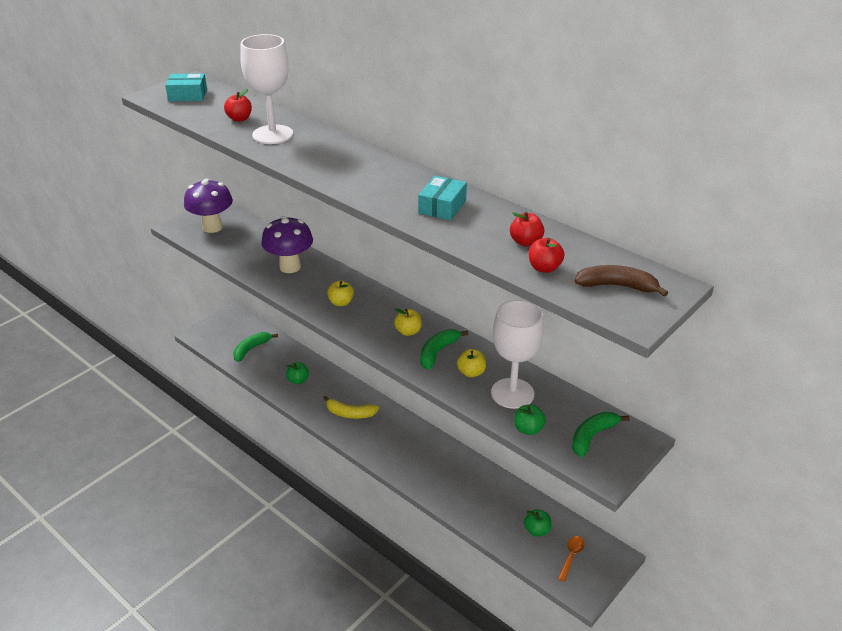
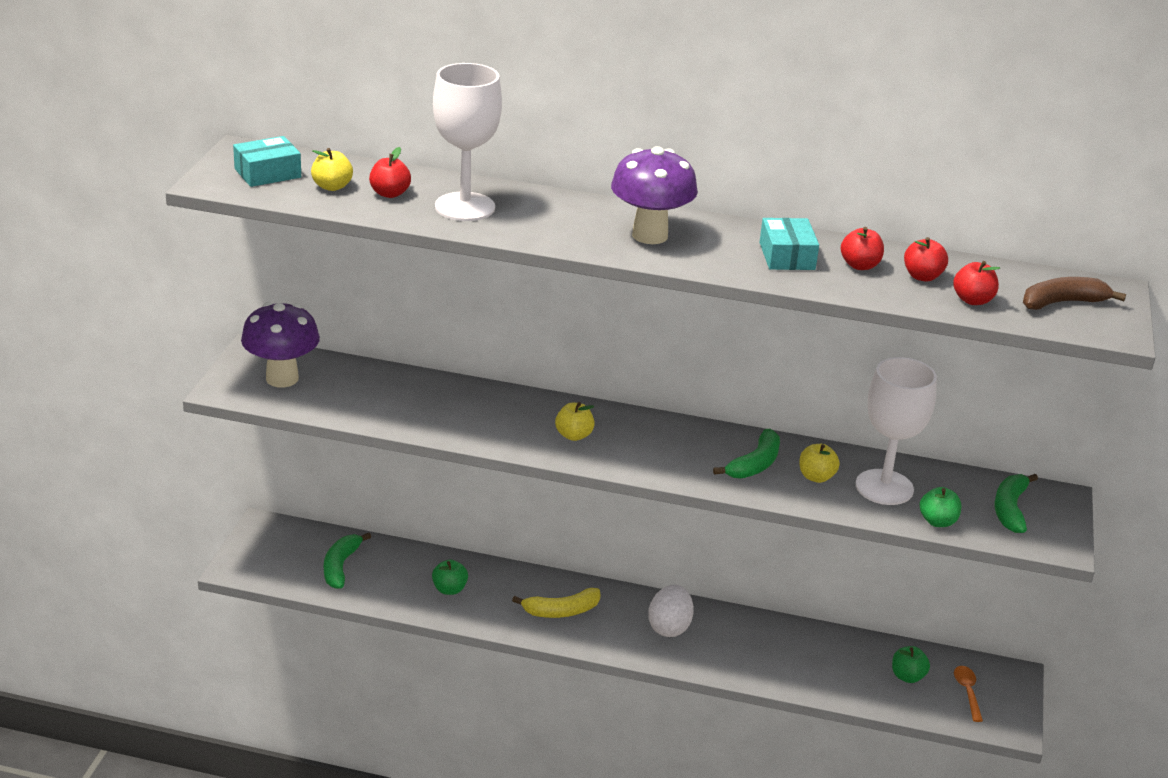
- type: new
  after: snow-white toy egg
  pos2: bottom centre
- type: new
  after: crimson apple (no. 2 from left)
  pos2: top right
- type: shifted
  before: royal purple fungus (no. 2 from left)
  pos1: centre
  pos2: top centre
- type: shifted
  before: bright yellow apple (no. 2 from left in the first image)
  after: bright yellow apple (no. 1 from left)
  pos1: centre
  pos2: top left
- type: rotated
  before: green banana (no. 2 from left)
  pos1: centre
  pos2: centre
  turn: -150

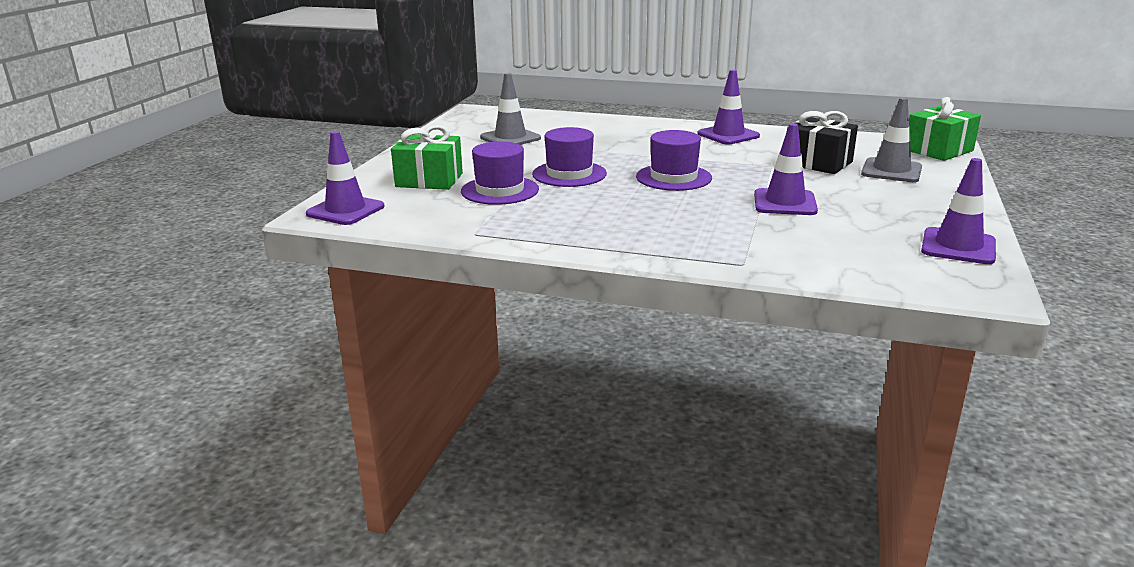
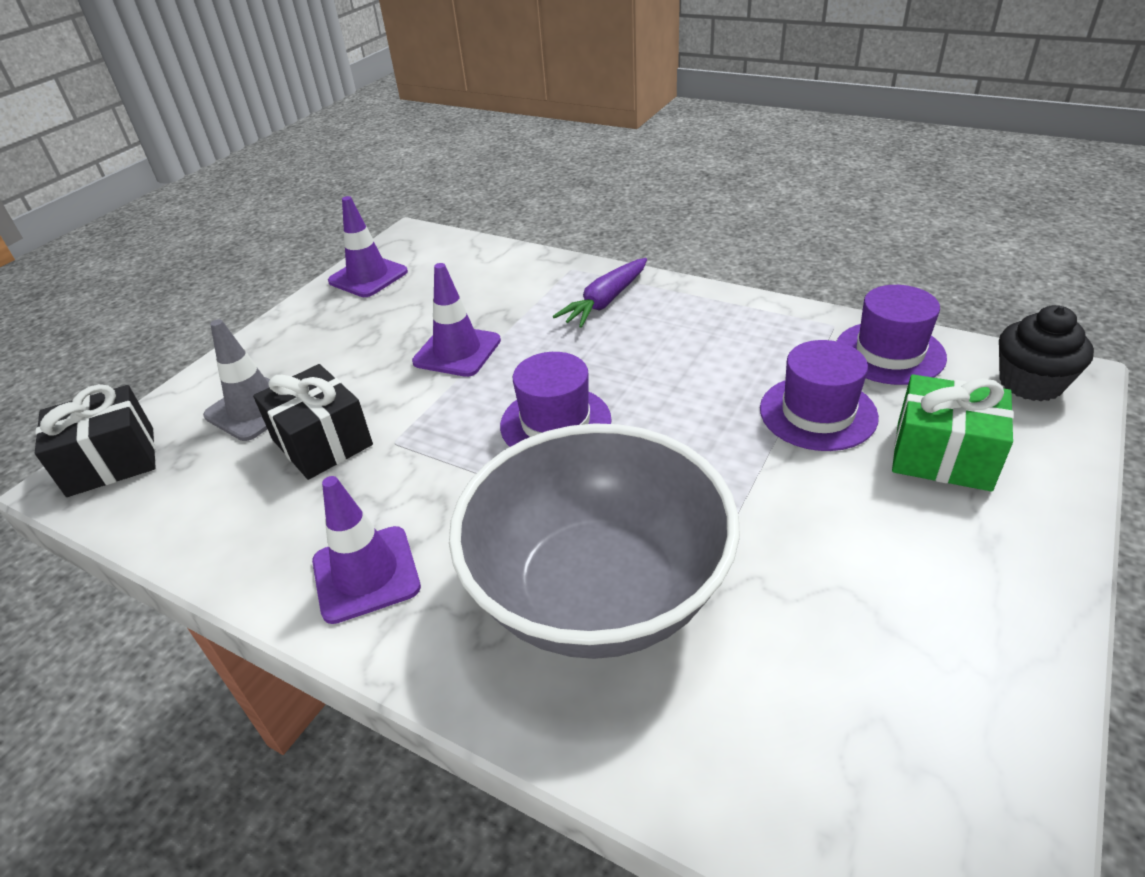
- type: gone
  before: gray safety cone (no. 1 from left)
  pos1: top centre
- type: new
  after: gray serving bowl
  pos2: centre
- type: new
  after: royal purple toy carrot
  pos2: centre
- type: shifted
  before: royal purple hat (no. 2 from left in the first image)
  after: royal purple hat (no. 3 from left)
  pos1: top centre
  pos2: middle right
- type: swapped
  before: royal purple safety cone (no. 1 from left)
  after: jet-black cupcake
  pos1: top left
  pos2: middle right
- type: repainted
  before: green gift (no. 2 from left)
  after: jet-black gift (no. 1 from left)
  pos1: top right
  pos2: middle left

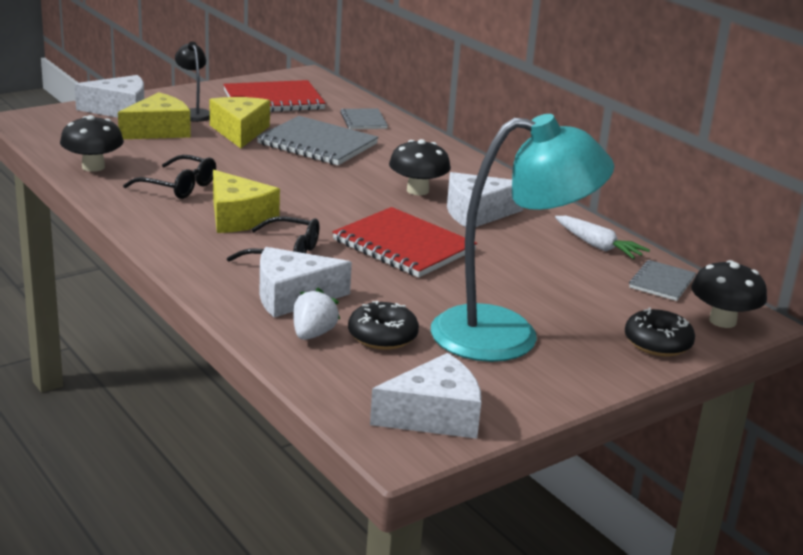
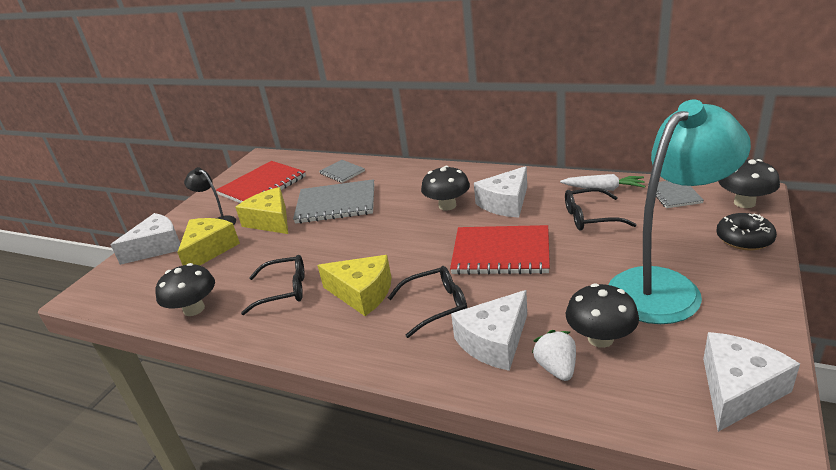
- type: new
  after: jet-black glasses (no. 3 from left)
  pos2: middle right
- type: swapped
  before: jet-black glazed donut (no. 1 from left)
  after: jet-black fungus (no. 3 from left)
  pos1: centre
  pos2: bottom right

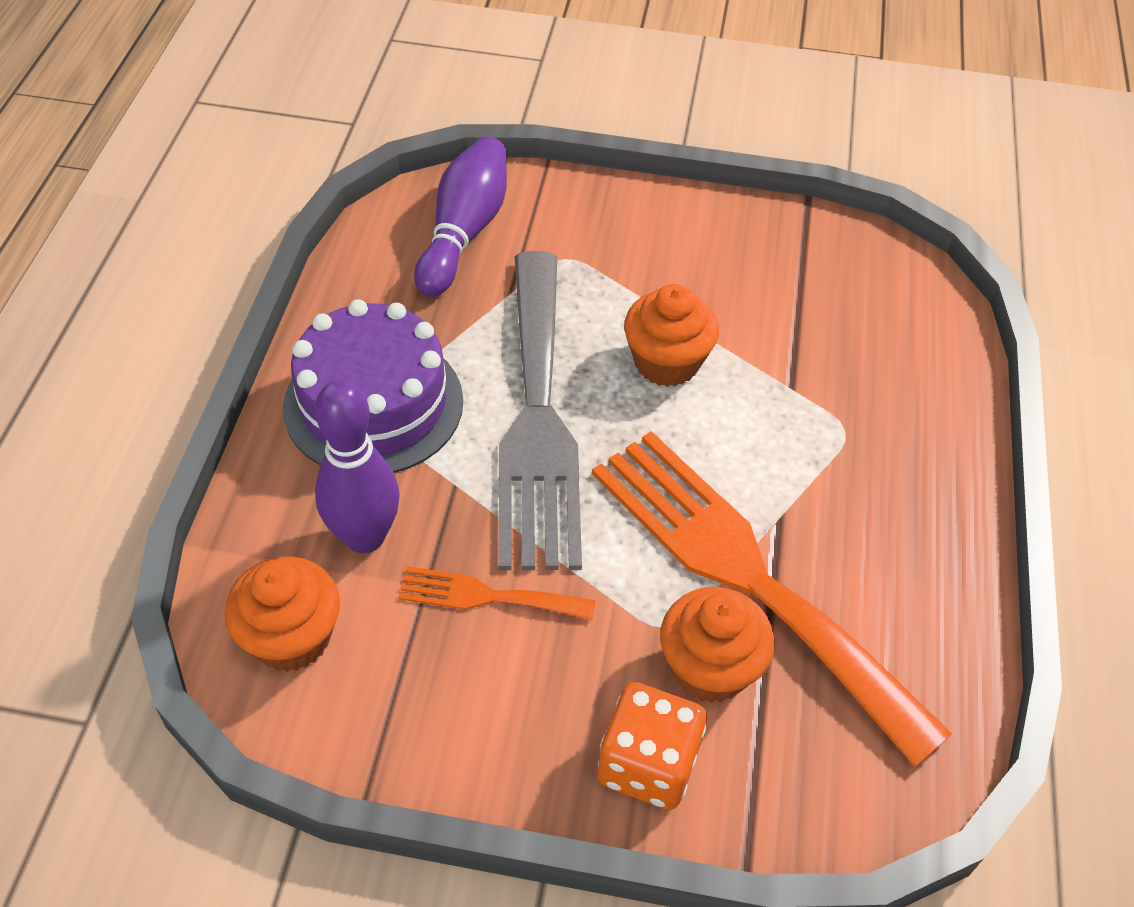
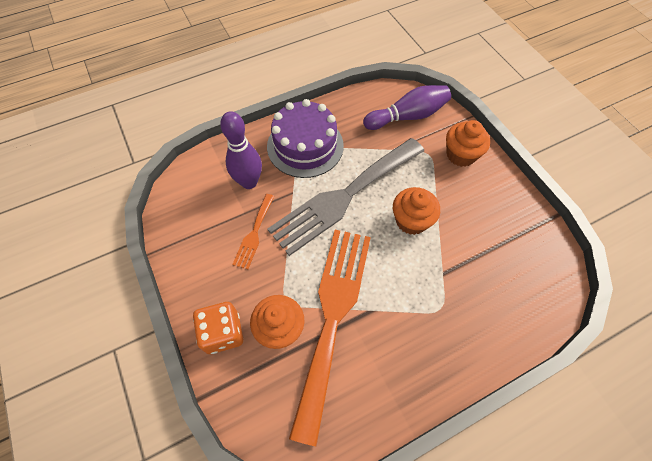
- type: shifted
  before: orange cupcake (no. 1 from left in the first image)
  after: orange cupcake (no. 3 from left)
  pos1: bottom left
  pos2: top right
- type: rotated
  before: orange dinner fork (no. 1 from left)
  pos1: centre
  pos2: centre
  turn: -135

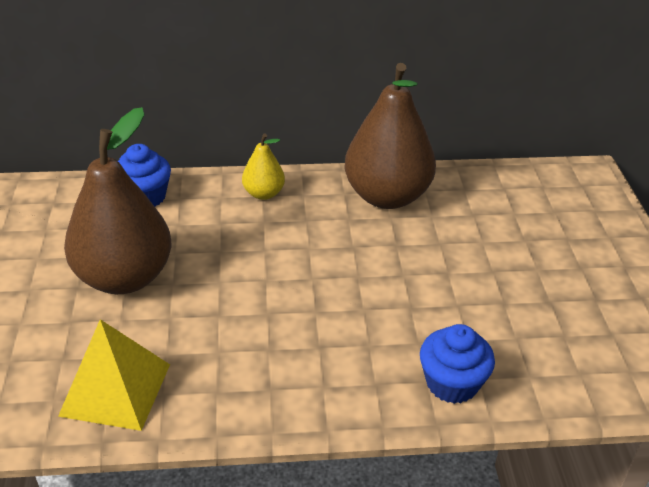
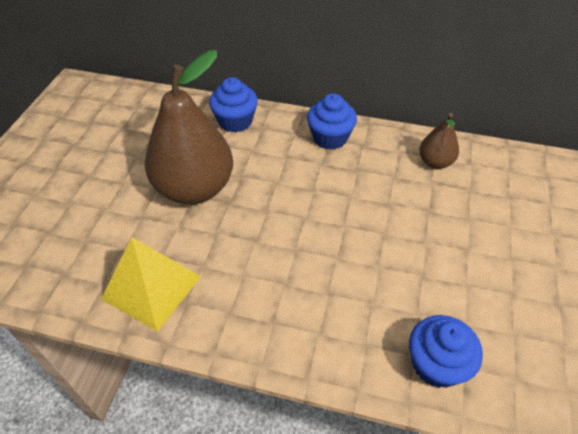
- type: swapped
  before: bright yellow pear fruit
  after: royal blue cupcake (no. 2 from left)
  pos1: centre
  pos2: top centre
- type: scaled
  before: dark brown pear fruit (no. 2 from left)
  pos1: top centre
  pos2: top right
  scale: 0.48

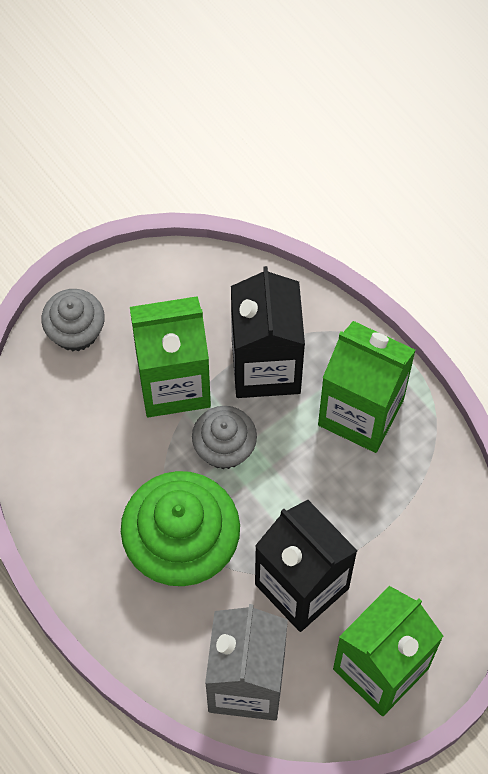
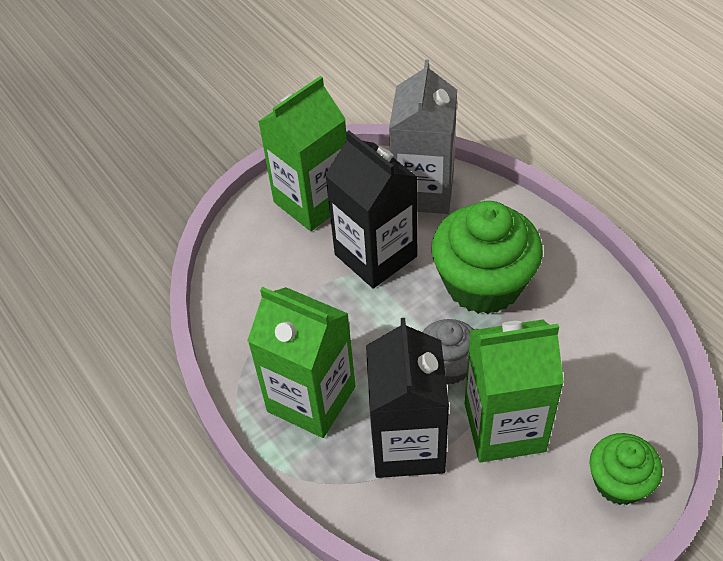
- type: repainted
  before: gray cupcake (no. 1 from left)
  after: green cupcake (no. 2 from left)
  pos1: middle left
  pos2: bottom right

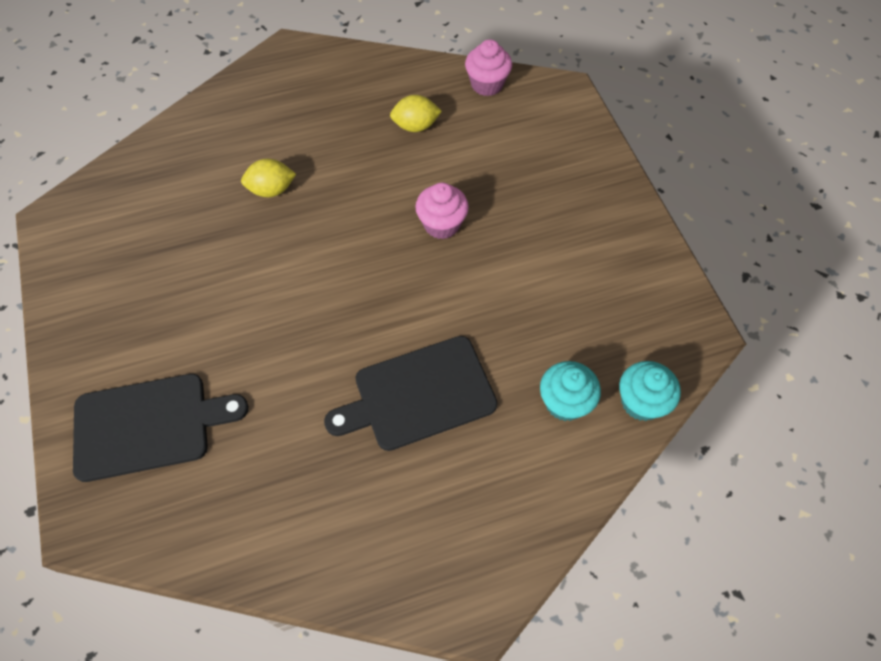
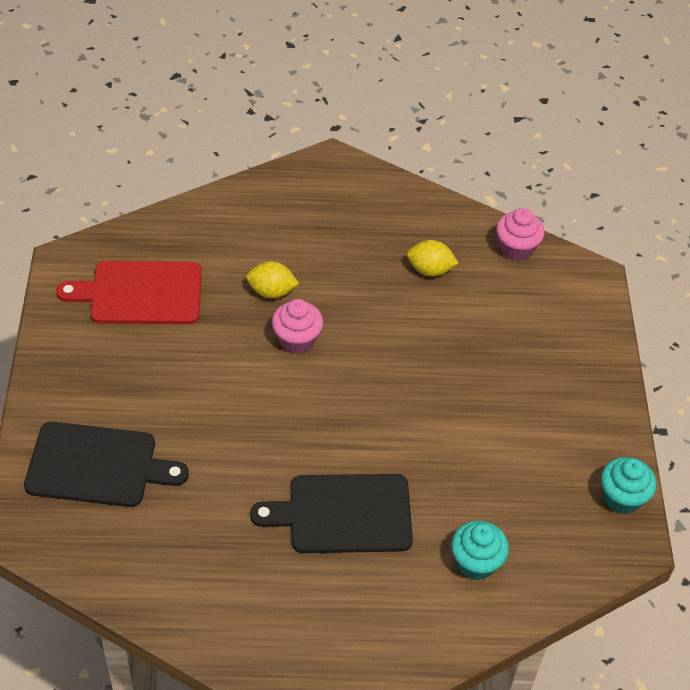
- type: new
  after: crimson chopping board
  pos2: middle left
- type: shifted
  before: rose-pink cupcake (no. 1 from left)
  pos1: top centre
  pos2: centre
- type: shifted
  before: teal cupcake (no. 2 from left)
  pos1: middle right
  pos2: bottom right

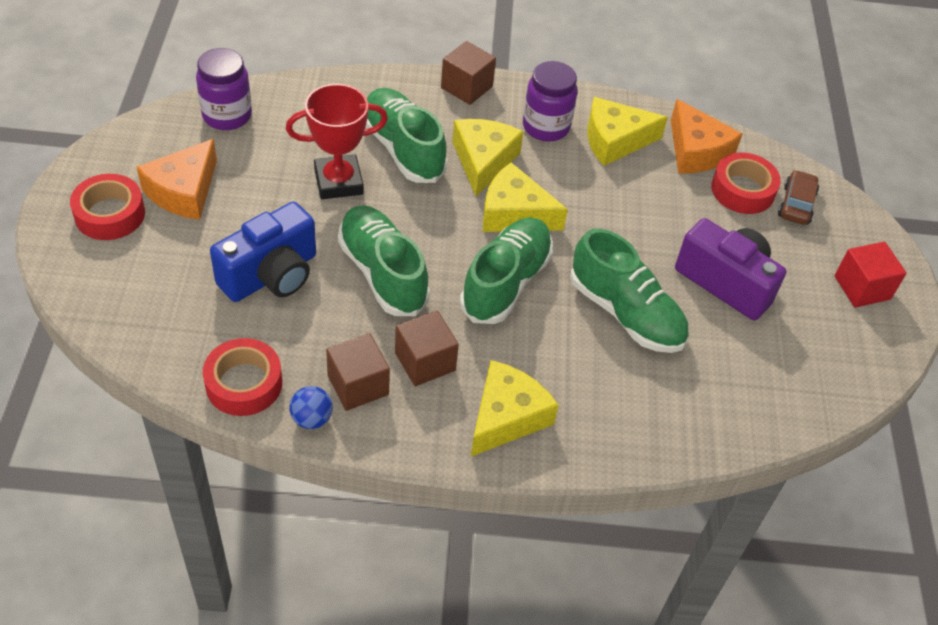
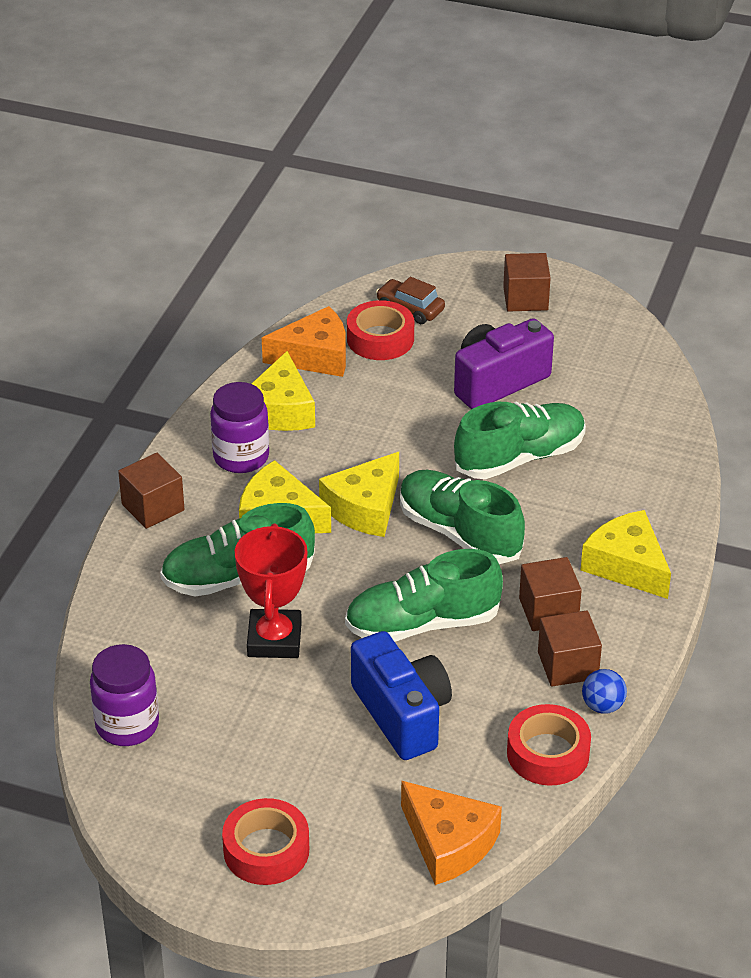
- type: shifted
  before: orange cheese wedge (no. 1 from left in the first image)
  after: orange cheese wedge (no. 2 from left)
  pos1: top left
  pos2: bottom centre
- type: repainted
  before: crimson cube
  after: dark brown cube (no. 2 from left)
  pos1: middle right
  pos2: top right

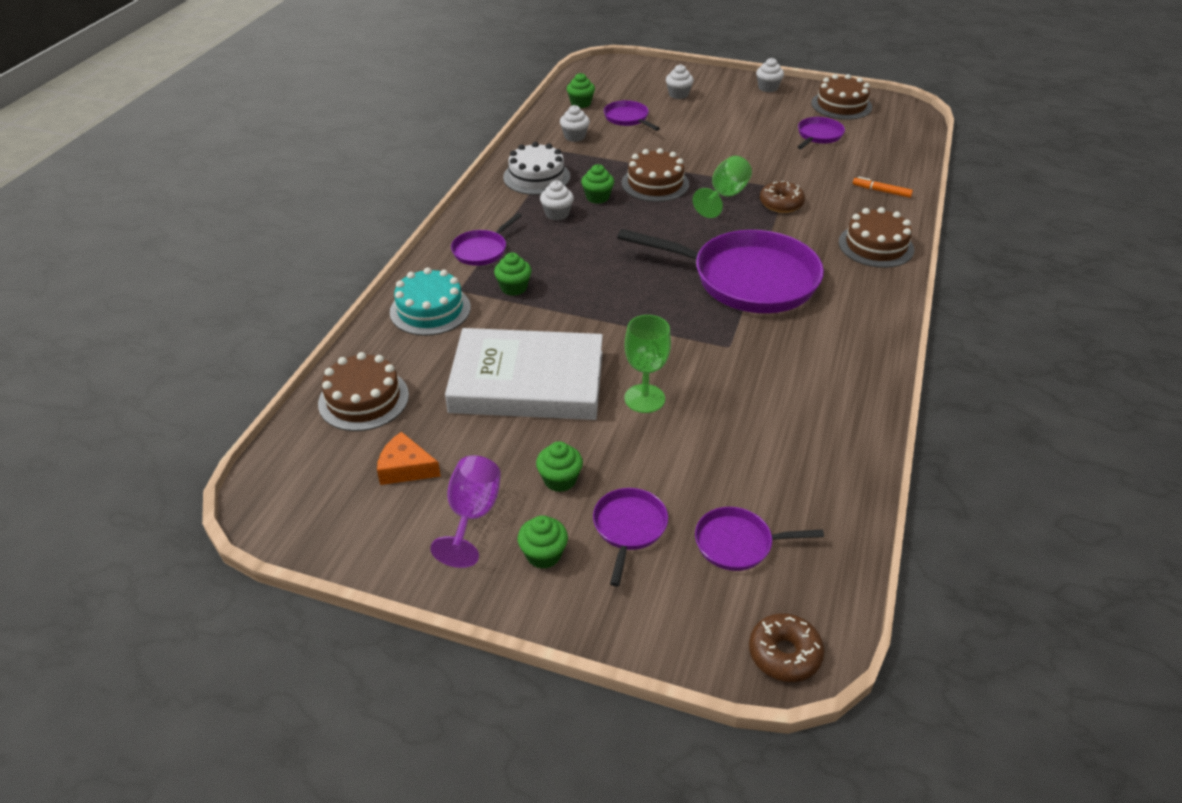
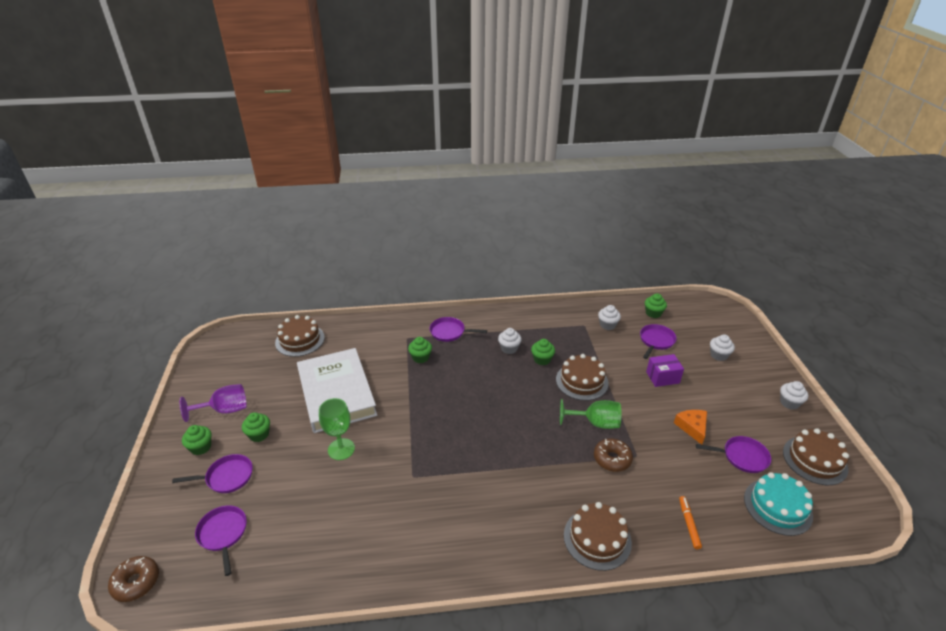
- type: gone
  before: snow-white gateau
  pos1: top centre
- type: gone
  before: royal purple frying pan (no. 4 from left)
  pos1: centre
- type: new
  after: royal purple parcel
  pos2: middle right
- type: shifted
  before: orange cheese wedge
  pos1: centre
  pos2: bottom right
- type: shifted
  before: teal gateau
  pos1: centre
  pos2: bottom right

